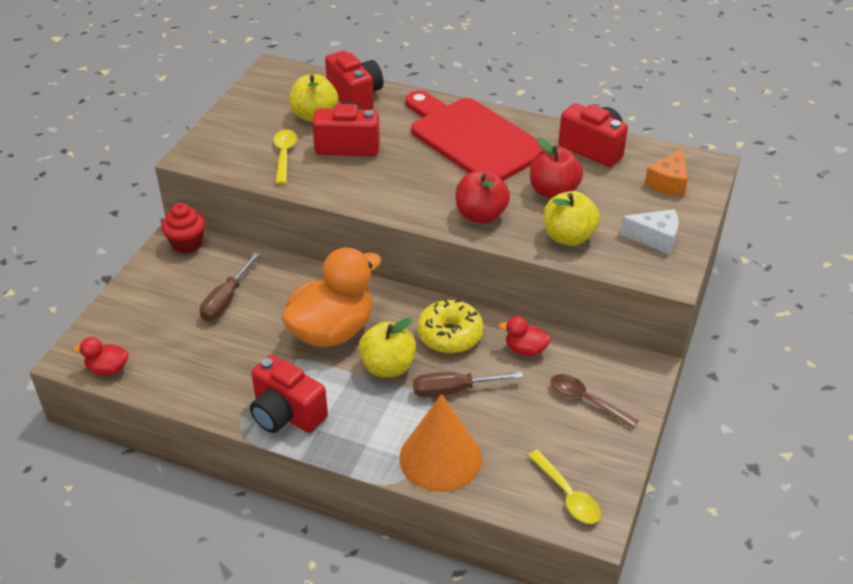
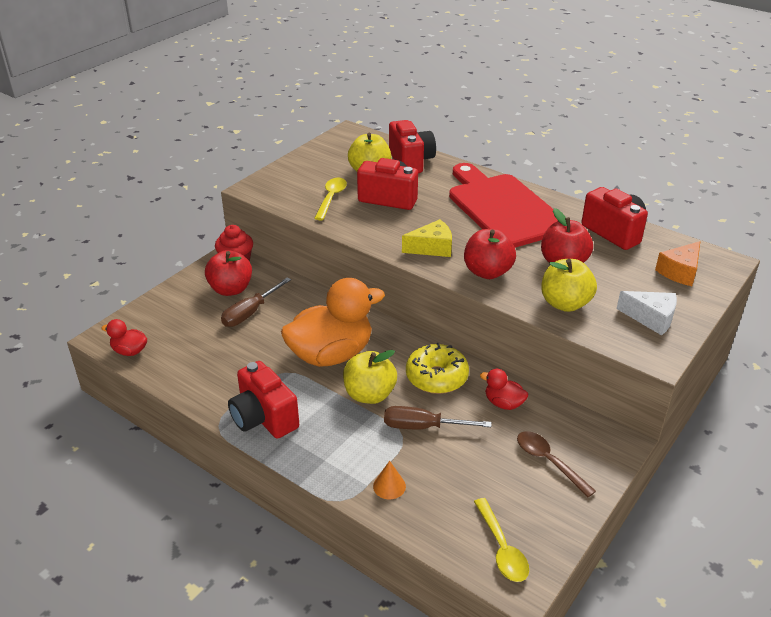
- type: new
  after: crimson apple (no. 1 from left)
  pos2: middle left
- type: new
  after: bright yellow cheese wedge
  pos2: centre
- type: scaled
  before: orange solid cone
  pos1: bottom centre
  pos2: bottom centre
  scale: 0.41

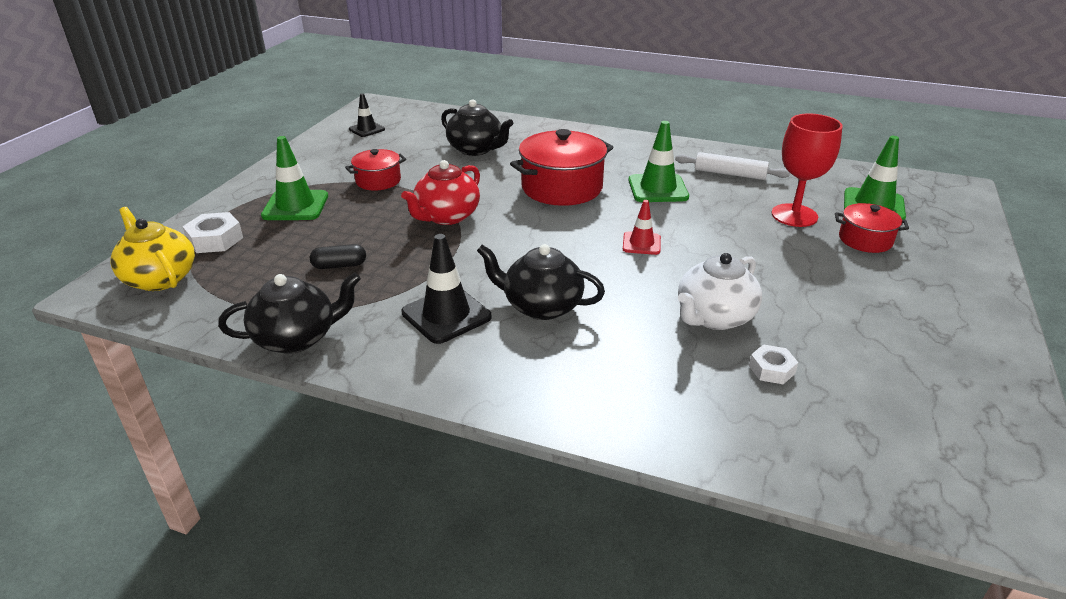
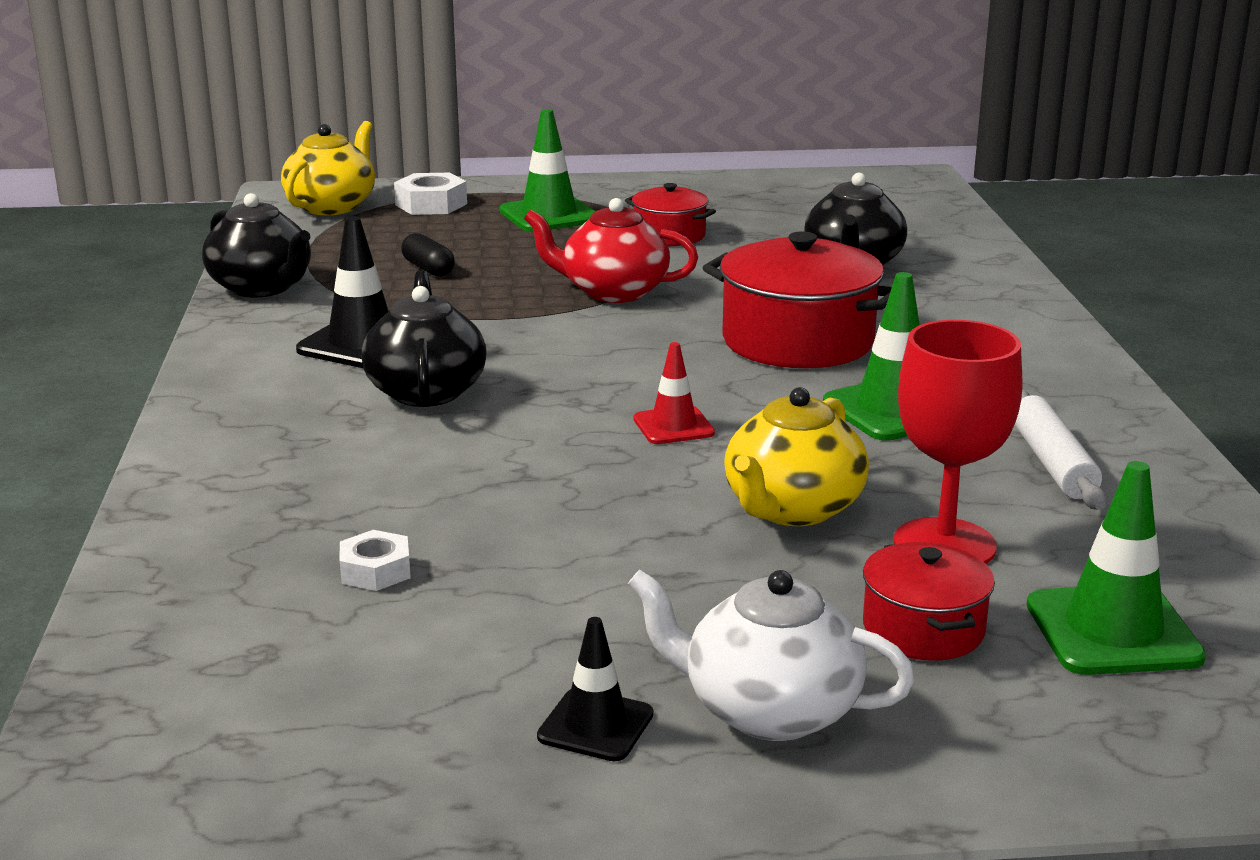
- type: new
  after: bright yellow teapot (no. 2 from left)
  pos2: centre
- type: shifted
  before: jet-black safety cone (no. 1 from left in the first image)
  after: jet-black safety cone (no. 2 from left)
  pos1: top centre
  pos2: bottom centre
- type: shifted
  before: snow-white teapot
  pos1: middle right
  pos2: bottom centre

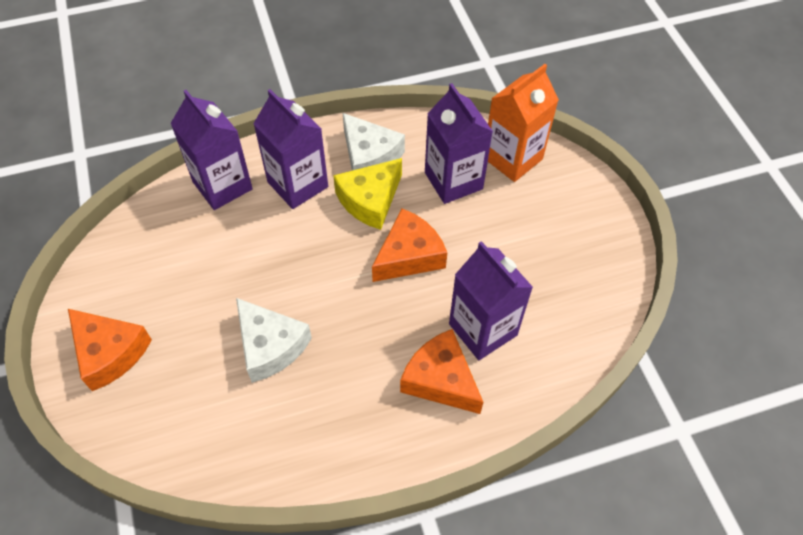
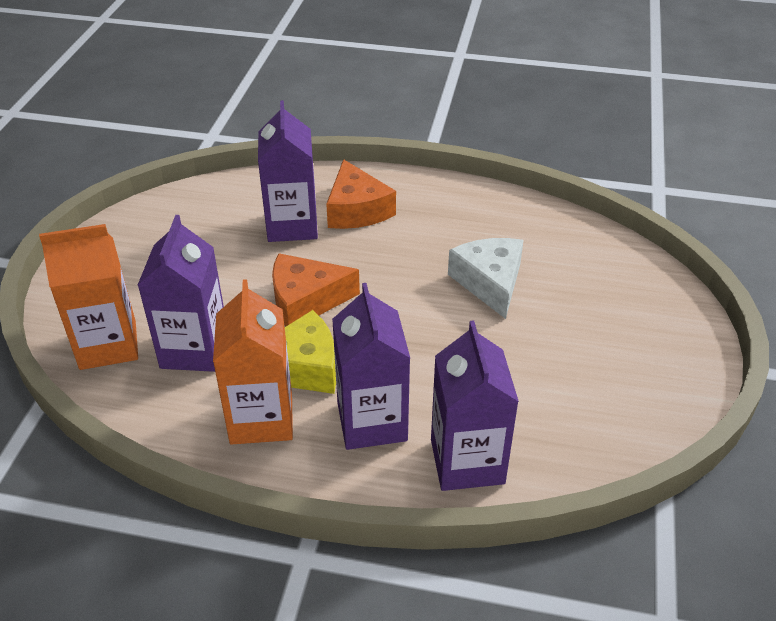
- type: gone
  before: orange cheese wedge (no. 1 from left)
  pos1: middle left
- type: swapped
  before: snow-white cheese wedge (no. 2 from left)
  after: orange carton (no. 2 from left)
  pos1: top centre
  pos2: middle left

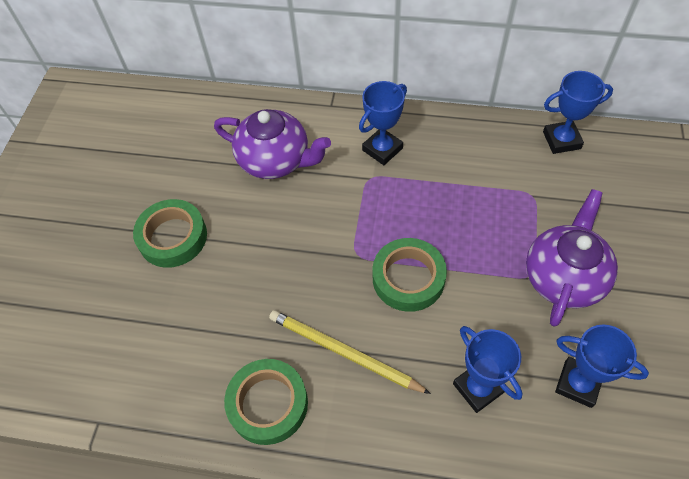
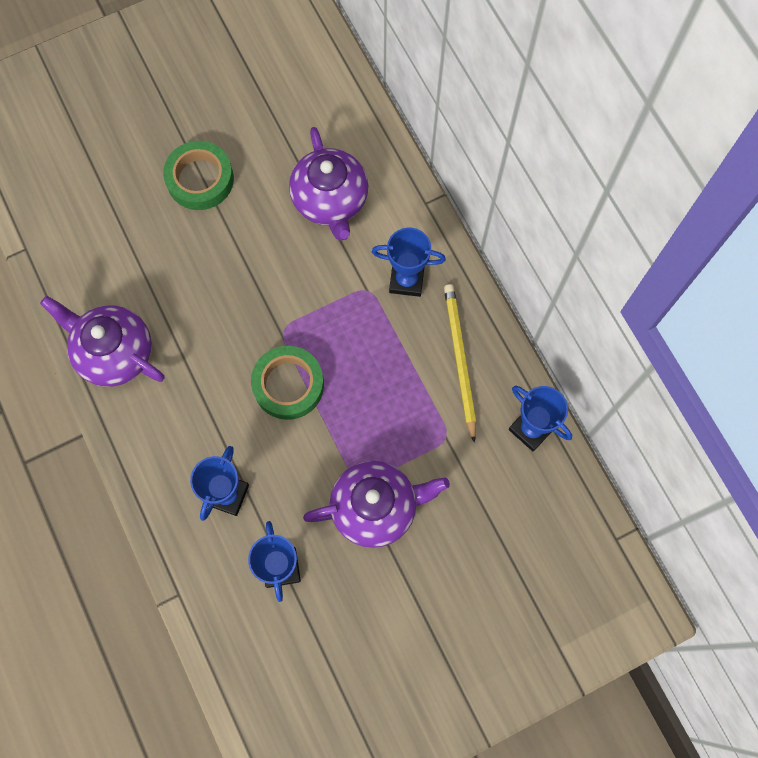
- type: shifted
  before: bright yellow pencil
  pos1: bottom centre
  pos2: centre
- type: swapped
  before: green sticky tape (no. 2 from left)
  after: royal purple teapot (no. 1 from left)
  pos1: bottom centre
  pos2: middle left

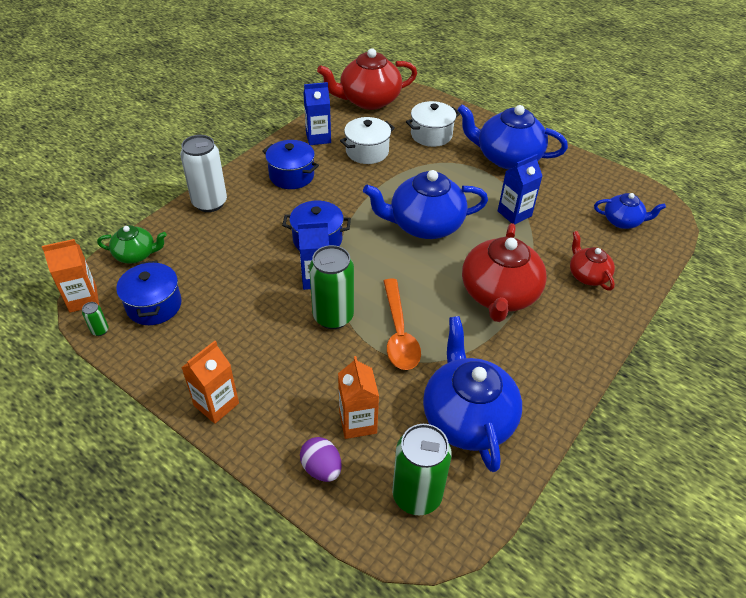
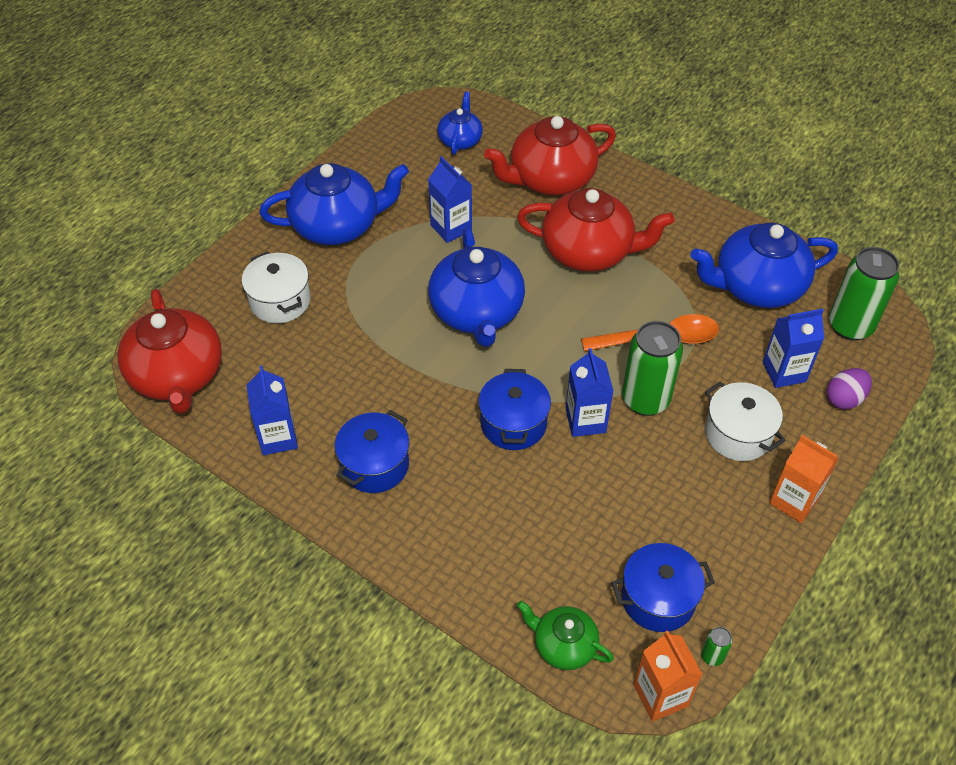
- type: gone
  before: snow-white tin
  pos1: top left
- type: shifted
  before: snow-white stockpot (no. 1 from left in the first image)
  after: snow-white stockpot (no. 2 from left)
  pos1: top centre
  pos2: middle right
- type: repainted
  before: orange carton (no. 3 from left)
  after: royal blue carton (no. 4 from left)
  pos1: centre
  pos2: middle right
- type: rotated
  before: green teapot
  pos1: middle left
  pos2: bottom centre
  turn: -60
- type: rotated
  before: royal blue teapot (no. 3 from left in the first image)
  pos1: top right
  pos2: top centre
  turn: -120
- type: scaled
  before: crimson teapot (no. 3 from left in the first image)
  pos1: middle right
  pos2: top centre
  scale: 1.85

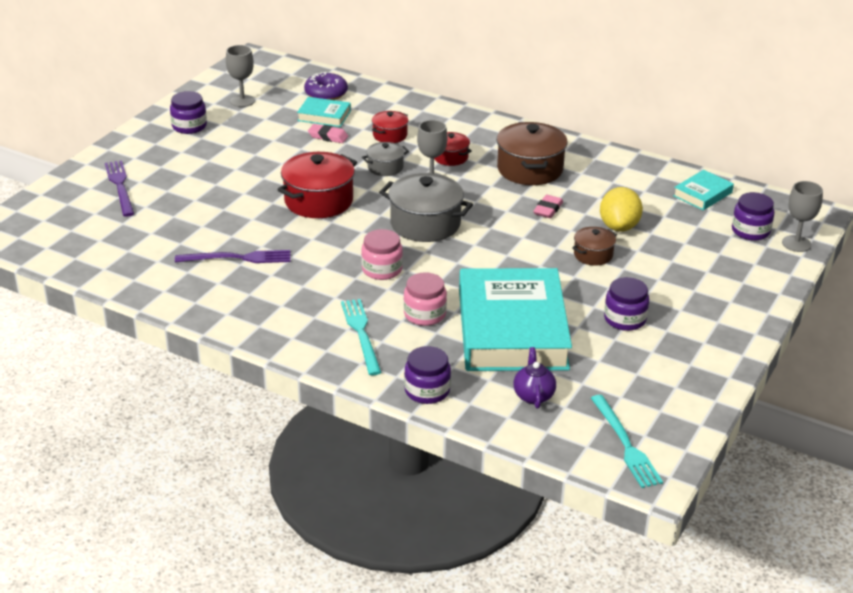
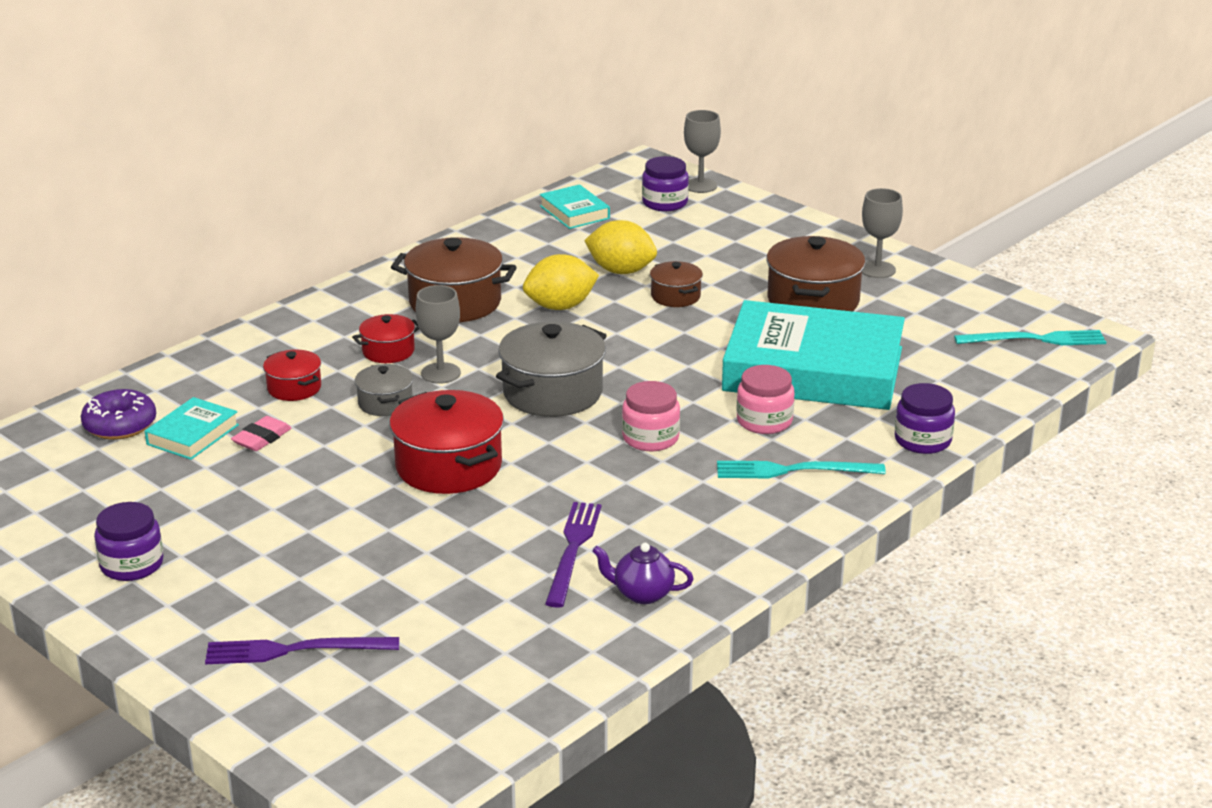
- type: shifted
  before: gray chalice (no. 1 from left in the first image)
  after: gray chalice (no. 3 from left)
  pos1: top left
  pos2: top right
- type: shifted
  before: royal purple teapot
  pos1: centre
  pos2: bottom centre
- type: swapped
  before: rose-pink eraser (no. 2 from left)
  after: bright yellow citrus fruit (no. 1 from left)
  pos1: centre
  pos2: centre
- type: swapped
  before: royal purple jar (no. 3 from left)
  after: dark brown stockpot (no. 3 from left)
  pos1: middle right
  pos2: middle right

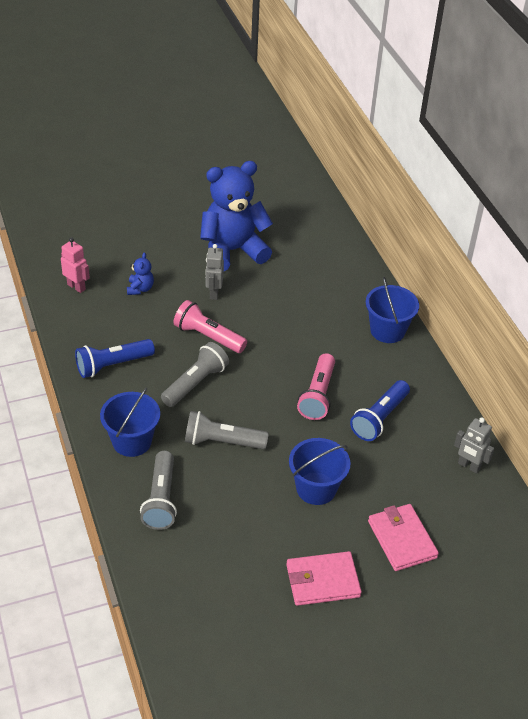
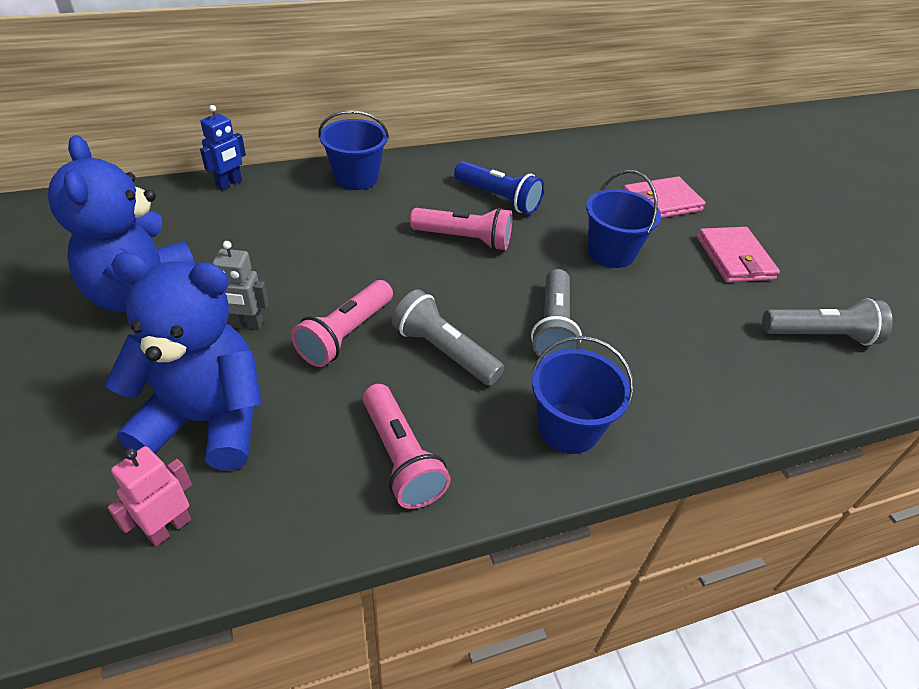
- type: gone
  before: gray robot figure (no. 2 from left)
  pos1: middle right
- type: new
  after: royal blue robot figure
  pos2: top left
- type: shifted
  before: gray pocket torch (no. 1 from left in the first image)
  after: gray pocket torch (no. 3 from left)
  pos1: bottom left
  pos2: middle right
- type: repainted
  before: royal blue pocket torch (no. 1 from left)
  after: rose-pink pocket torch (no. 2 from left)
  pos1: middle left
  pos2: centre
- type: scaled
  before: royal blue teddy bear (no. 1 from left in the first image)
  pos1: middle left
  pos2: middle left
  scale: 2.49

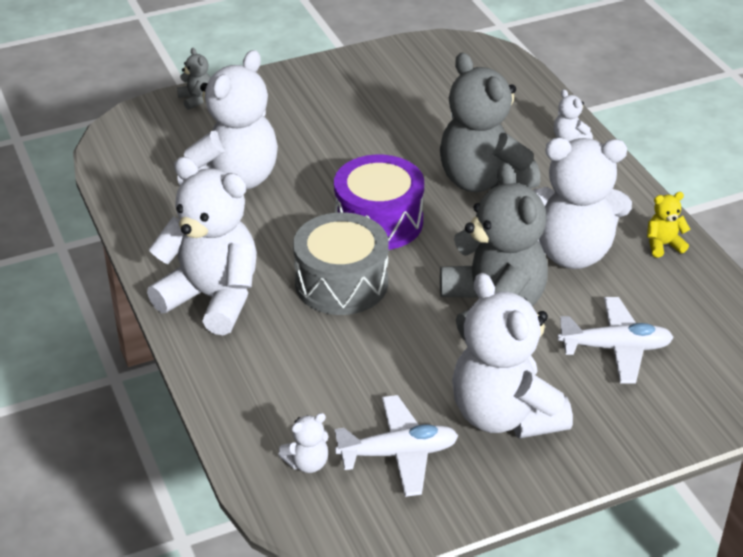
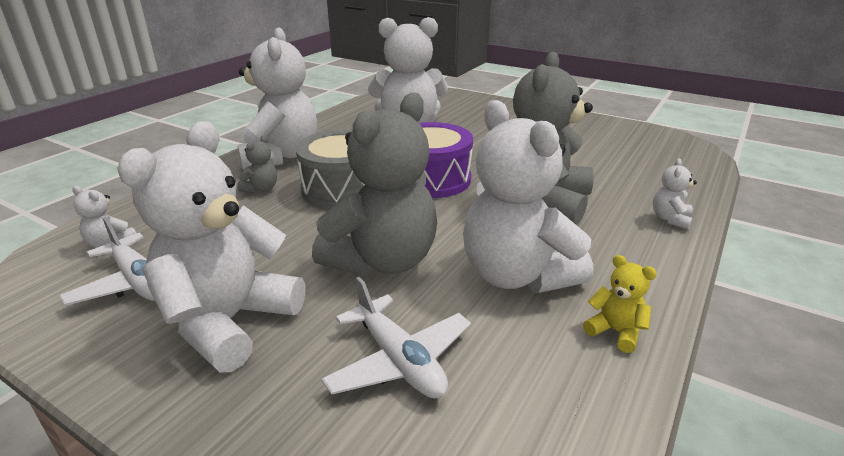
- type: shifted
  before: gray teddy bear (no. 1 from left)
  pos1: top left
  pos2: middle left

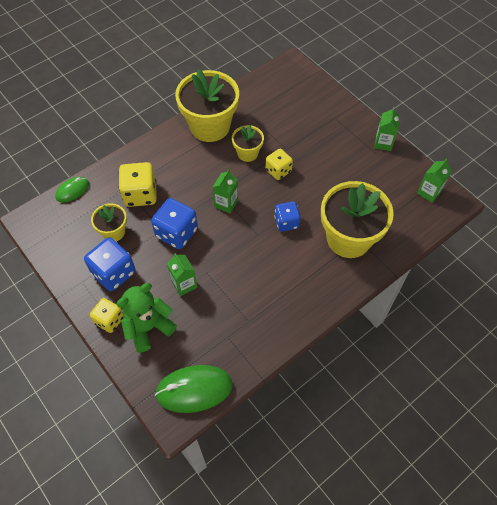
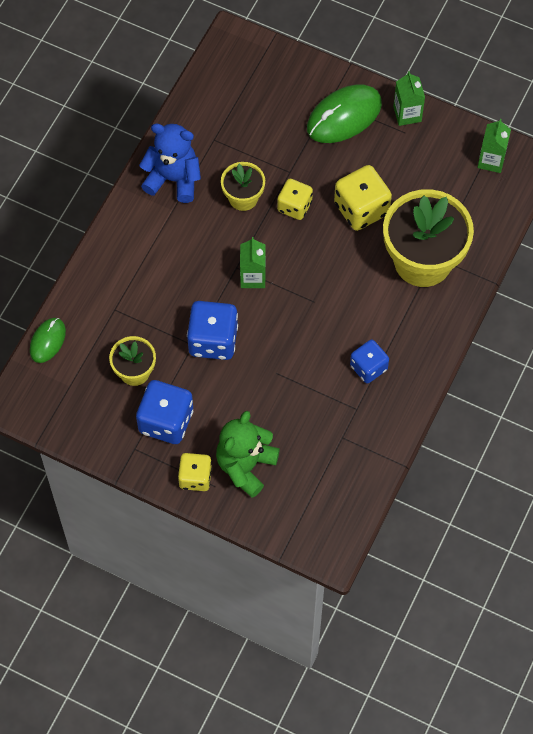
- type: gone
  before: green carton (no. 1 from left)
  pos1: centre
- type: shifted
  before: bright yellow dice (no. 2 from left in the first image)
  after: bright yellow dice (no. 3 from left)
  pos1: middle left
  pos2: top right
- type: shifted
  before: green mouse (no. 2 from left)
  pos1: bottom centre
  pos2: top centre
- type: shifted
  before: royal blue dice (no. 3 from left)
  pos1: centre
  pos2: middle right
- type: swapped
  before: bright yellow plant pot (no. 2 from left)
  after: royal blue teddy bear
  pos1: top centre
  pos2: top left

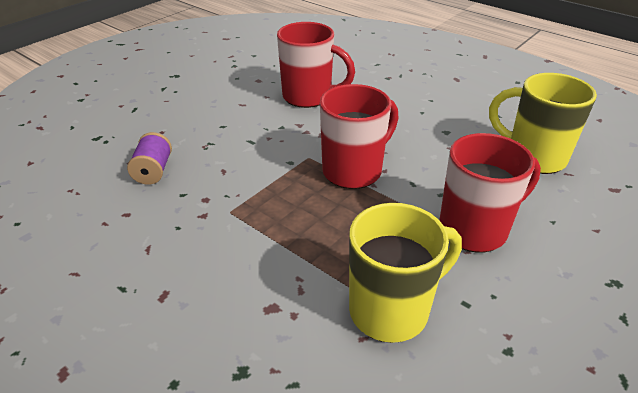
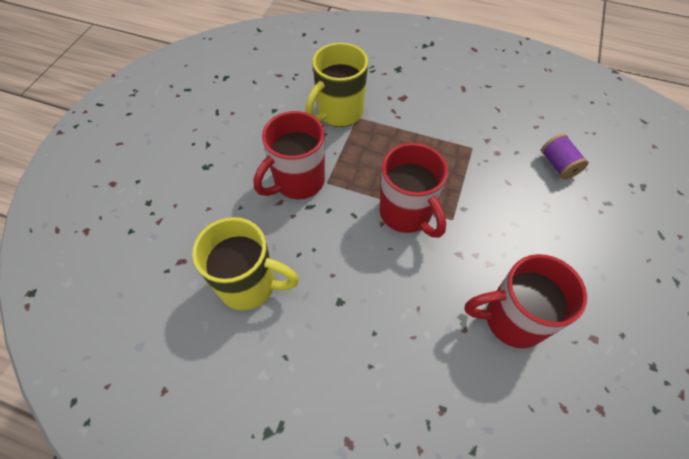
- type: rotated
  before: crimson mug (no. 2 from left)
  pos1: centre
  pos2: centre
  turn: -60

